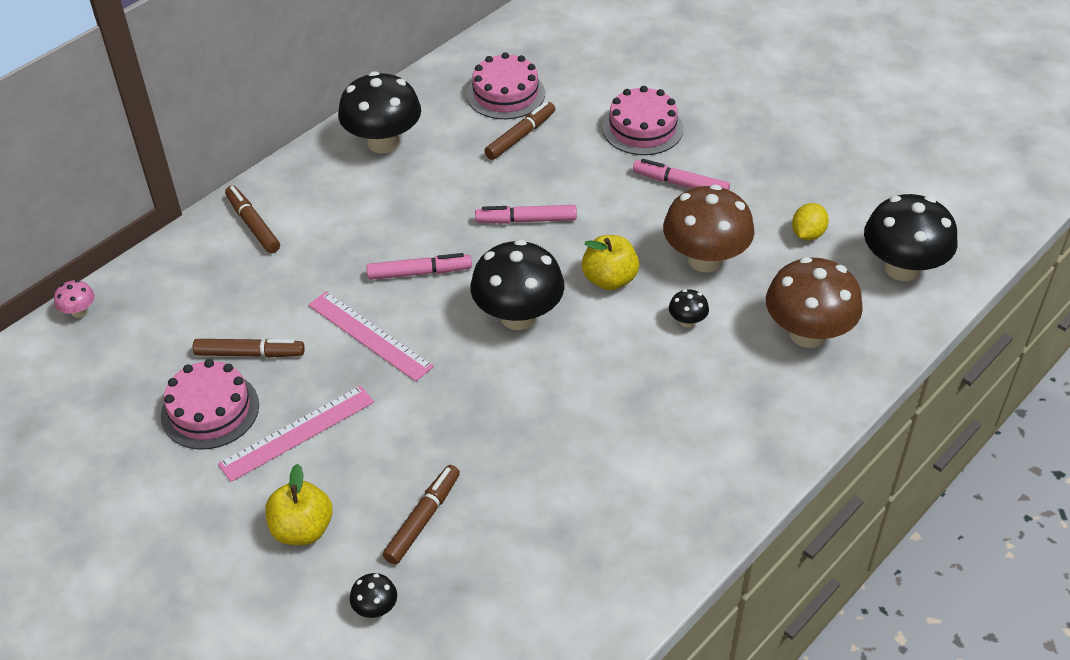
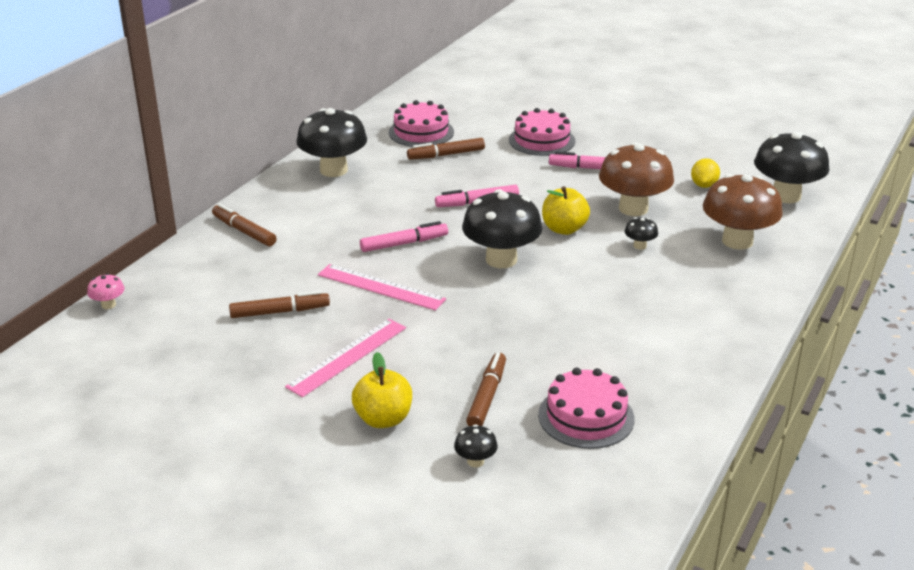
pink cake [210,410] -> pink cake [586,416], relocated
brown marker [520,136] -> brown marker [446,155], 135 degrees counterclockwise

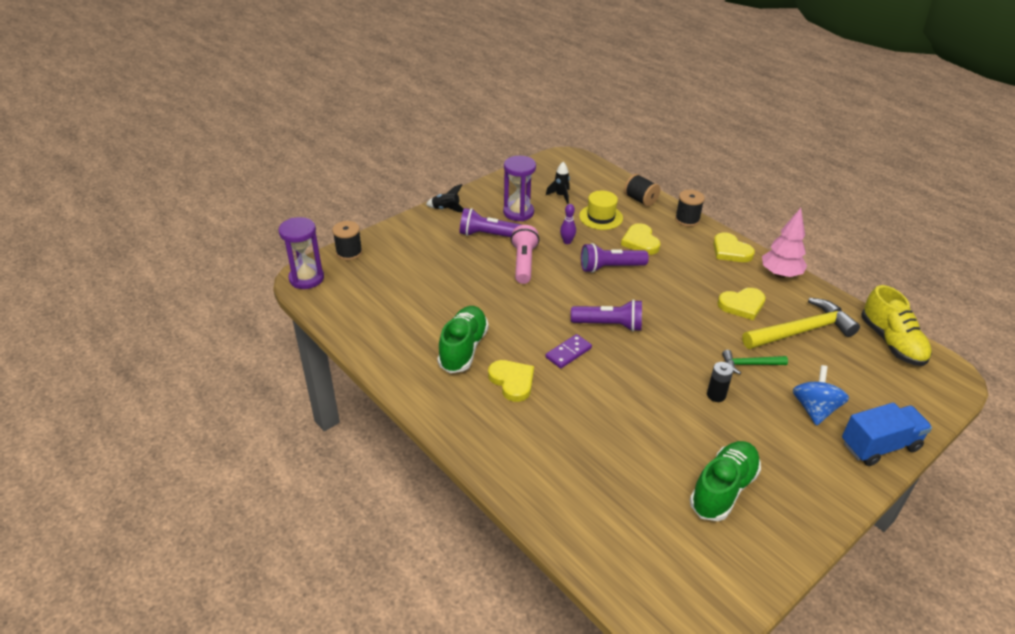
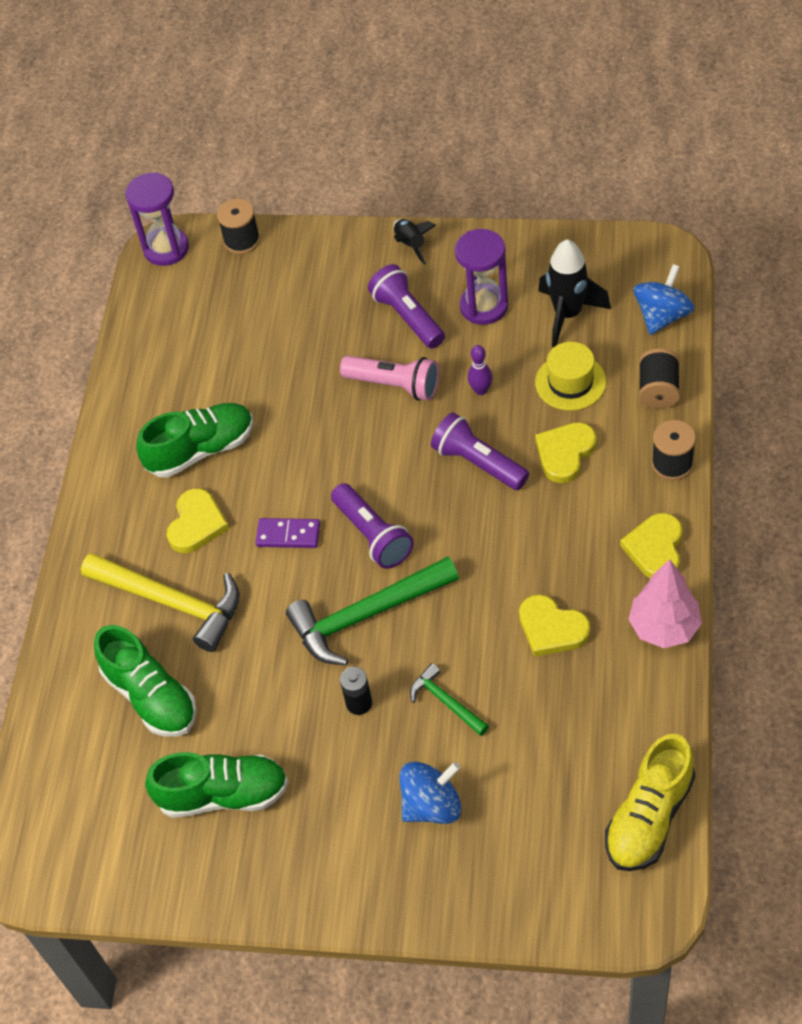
pink flashlight [524,263] -> pink flashlight [394,385], 60 degrees clockwise
black rocket [560,196] -> black rocket [568,314], x1.74
yellow hammer [801,331] -> yellow hammer [171,602], relocated
blue truck [879,446] -> none
none -> green shoe [151,696]
none -> green hammer [367,615]
none -> blue spinning top [662,316]

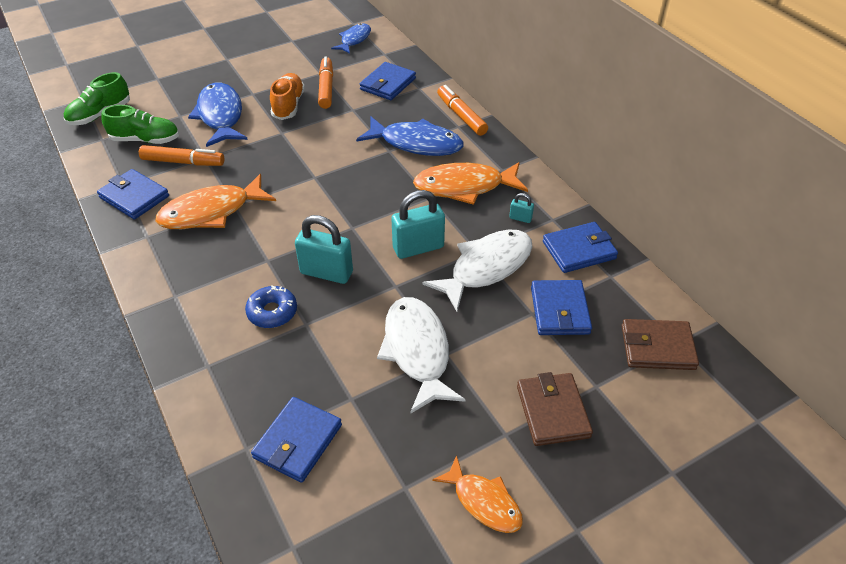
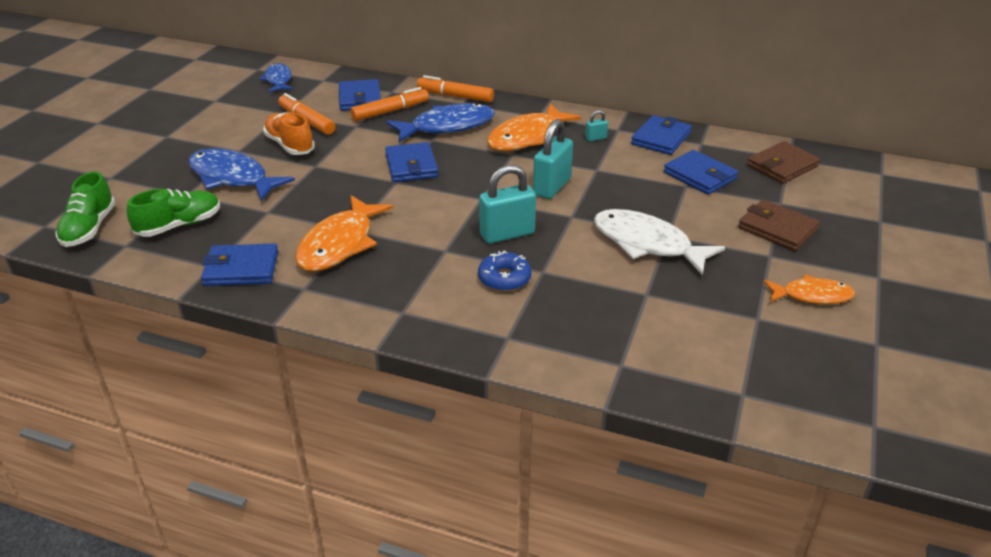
orange marker [183,162] -> orange marker [390,111], relocated
blue wallet [298,441] -> blue wallet [411,166], relocated
white fish [486,268] -> none

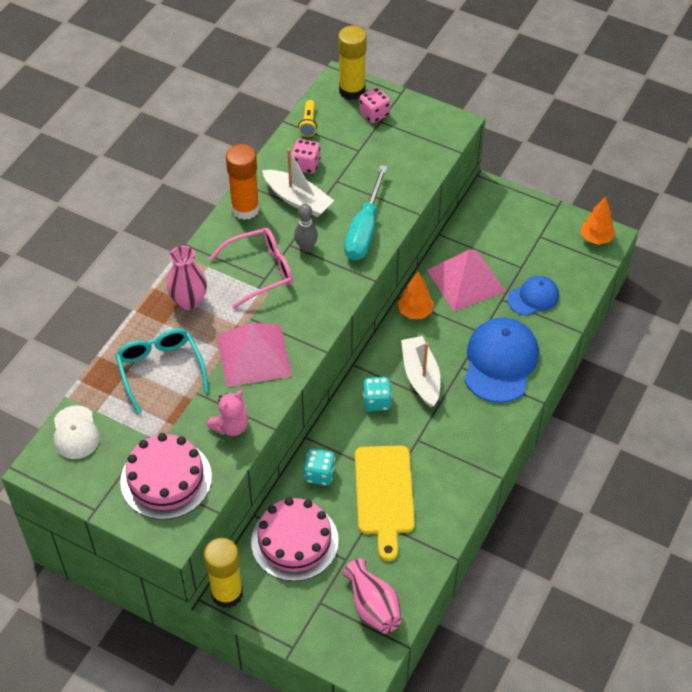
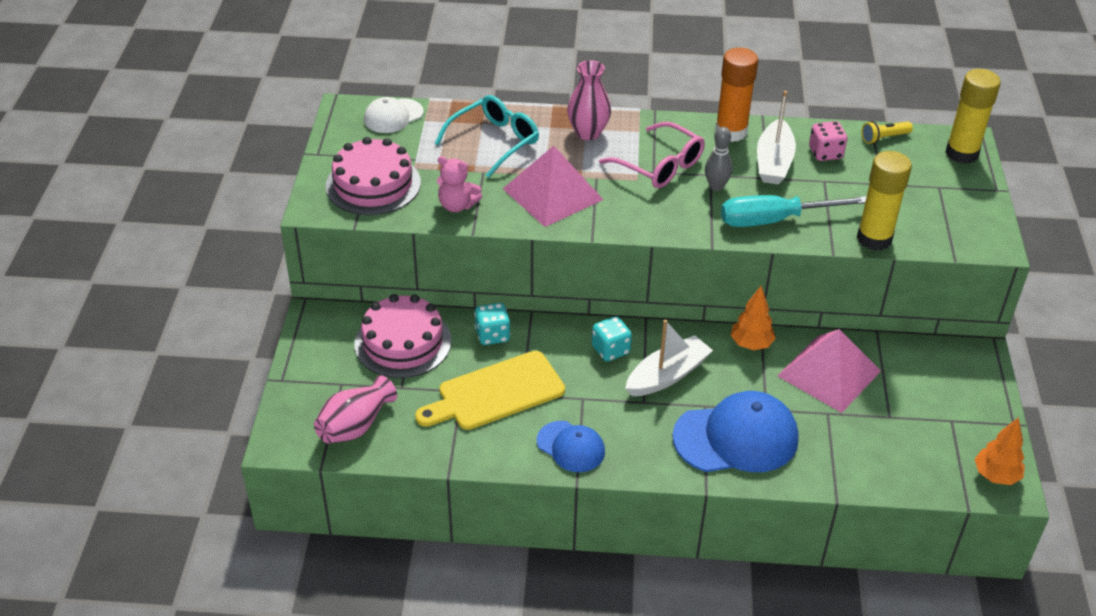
yellow glue stick [227,593] -> yellow glue stick [874,239], relocated
pink dice [374,114] -> none
blue cap [533,297] -> blue cap [571,447], relocated

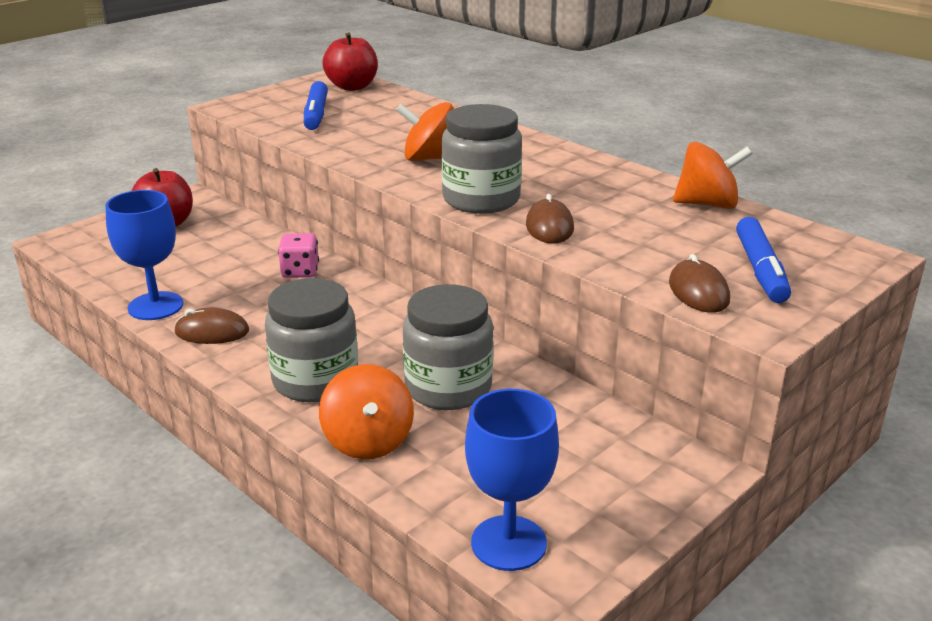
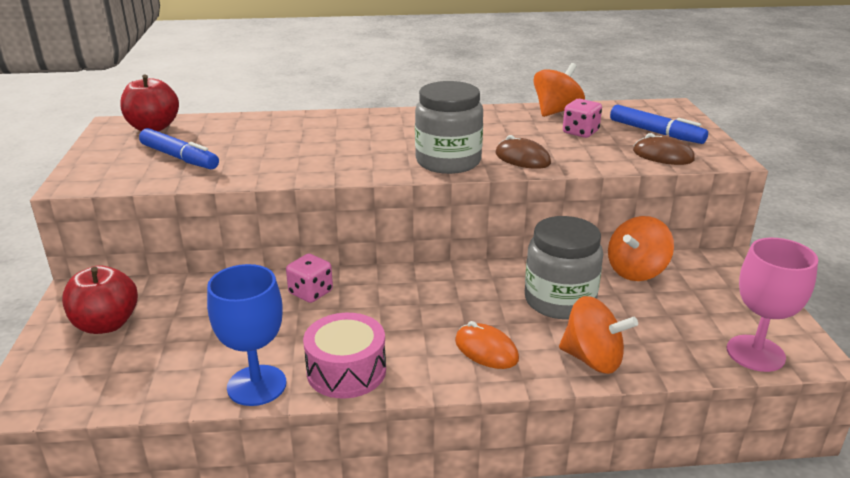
brown mouse [212,332] -> pink drum [346,371]
grey jar [315,380] -> orange mouse [486,350]
orange spinning top [430,158] -> orange spinning top [636,271], relocated
blue goblet [508,543] -> pink goblet [755,353]
none -> pink dice [580,132]

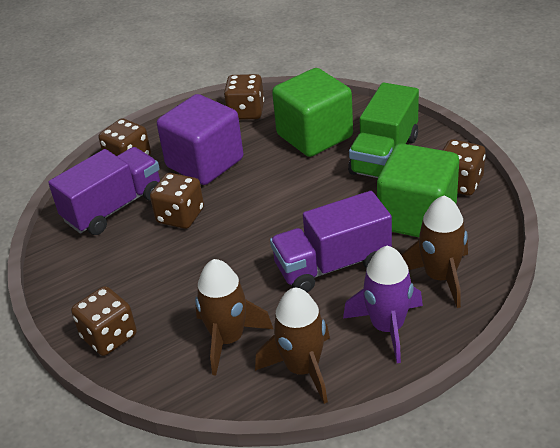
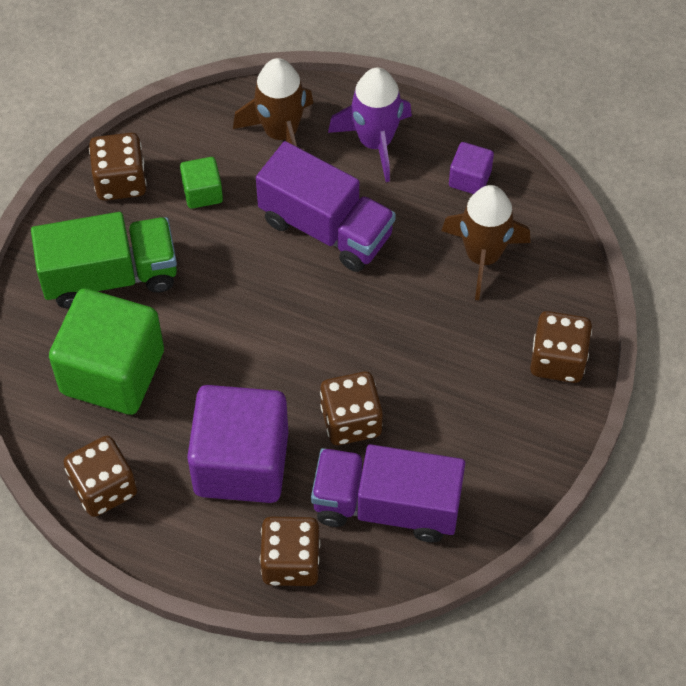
brown rocket [303,368] -> purple cube [470,179]
green cube [417,217] -> green cube [202,192], x0.45

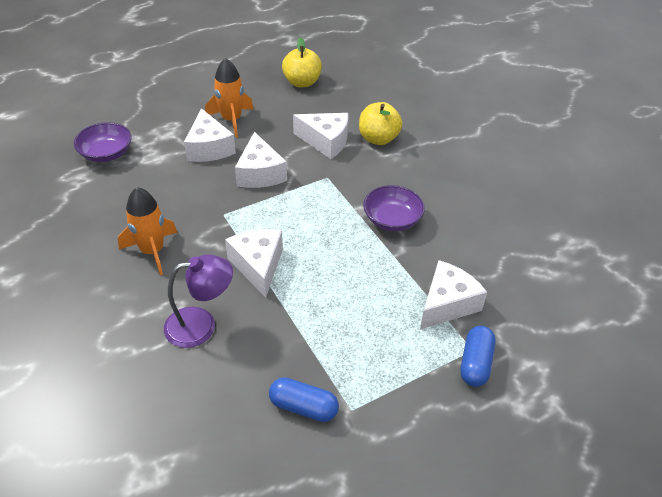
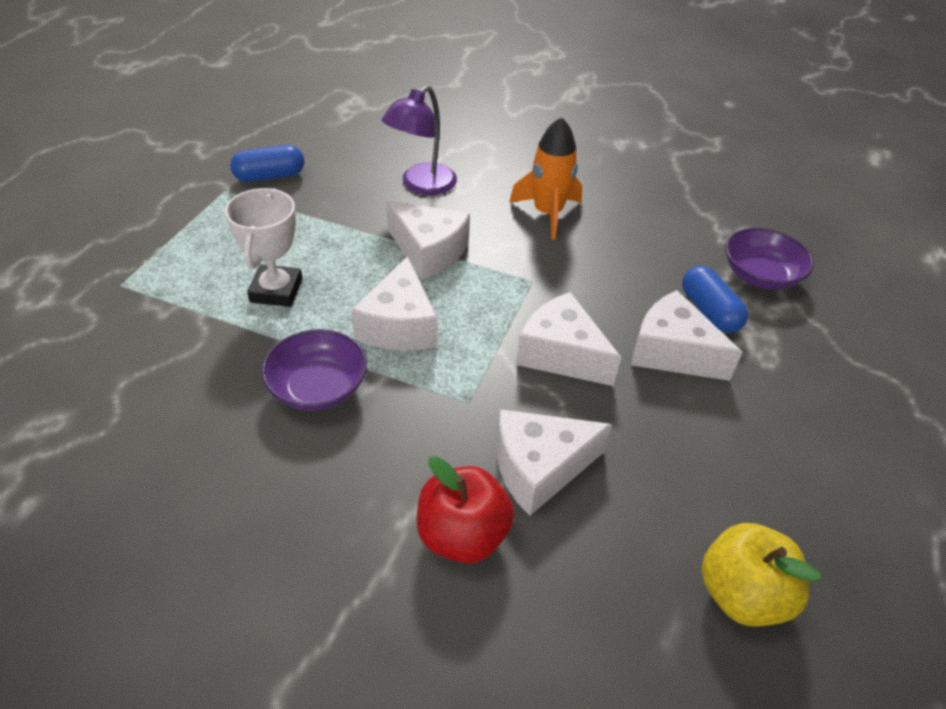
orange rocket [231,120] -> none
yellow apple [378,139] -> red apple [462,535]
white cheese [447,304] -> white cheese [399,325], relocated
blue capsule [475,363] -> blue capsule [709,311], relocated
none -> white trophy [276,290]

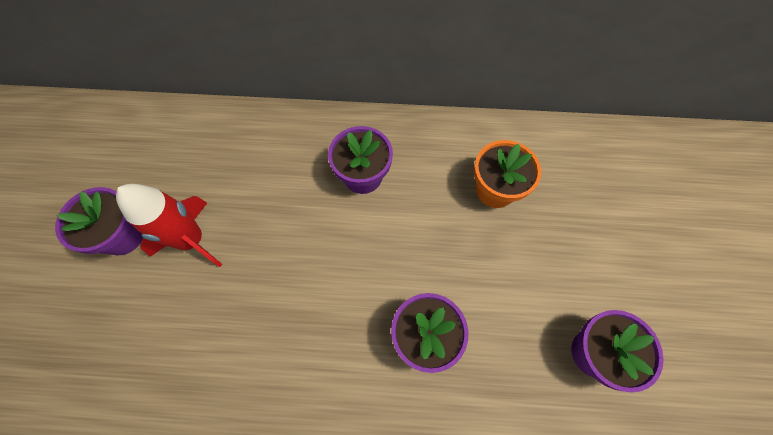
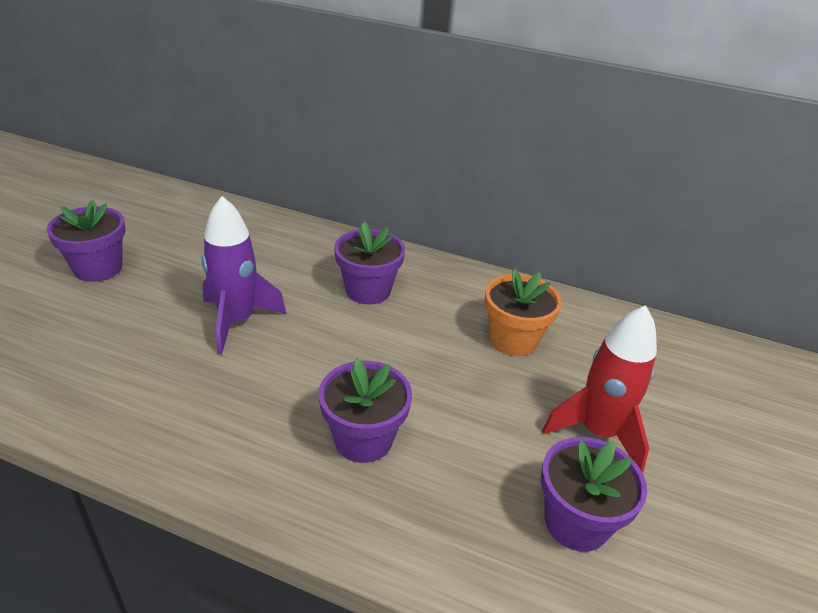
red rocket [192,240] -> red rocket [597,432], relocated
none -> purple rocket [237,321]

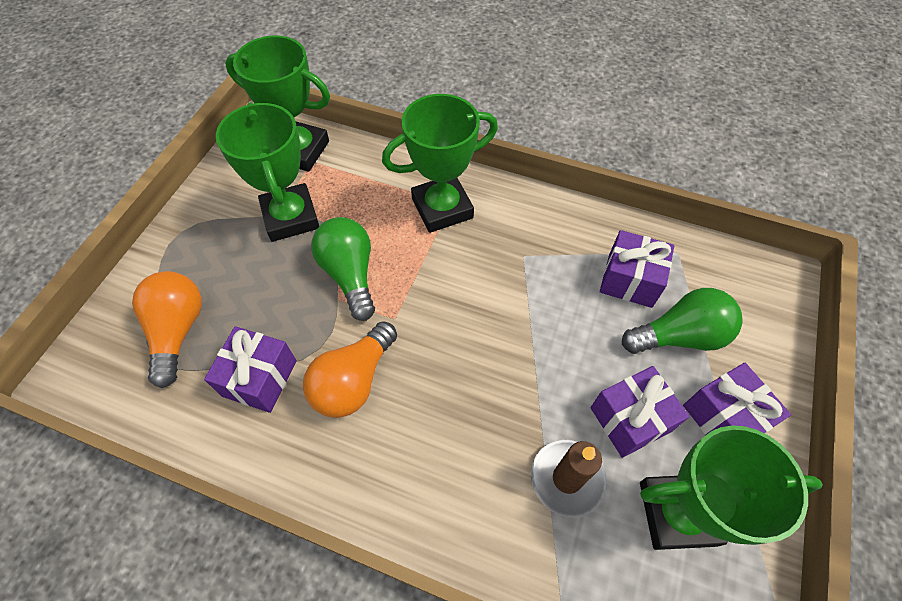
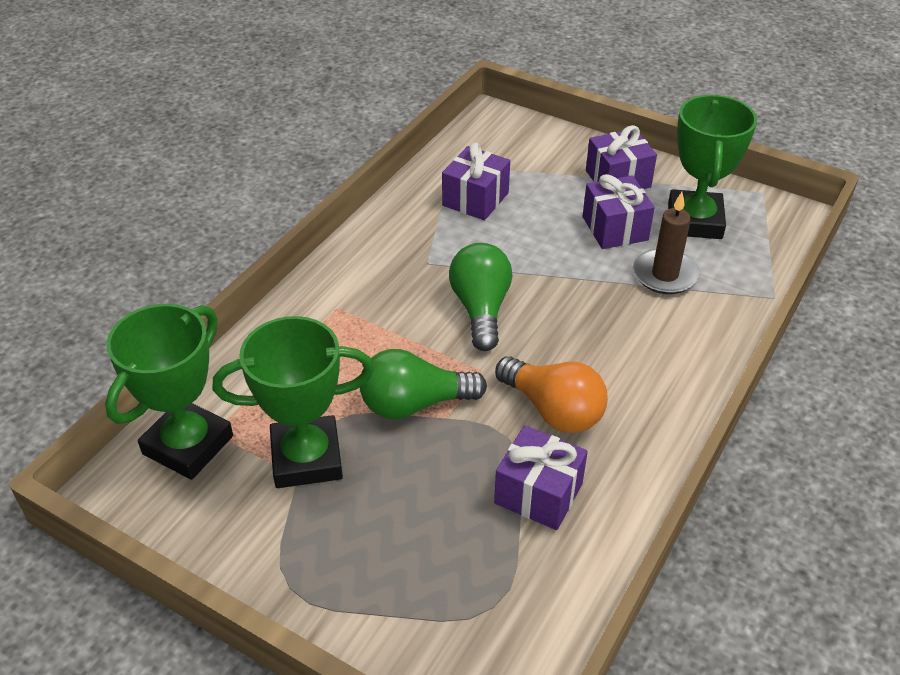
orange light bulb [178,331] -> none
green trophy [442,208] -> none
green light bulb [679,336] -> green light bulb [481,309], relocated

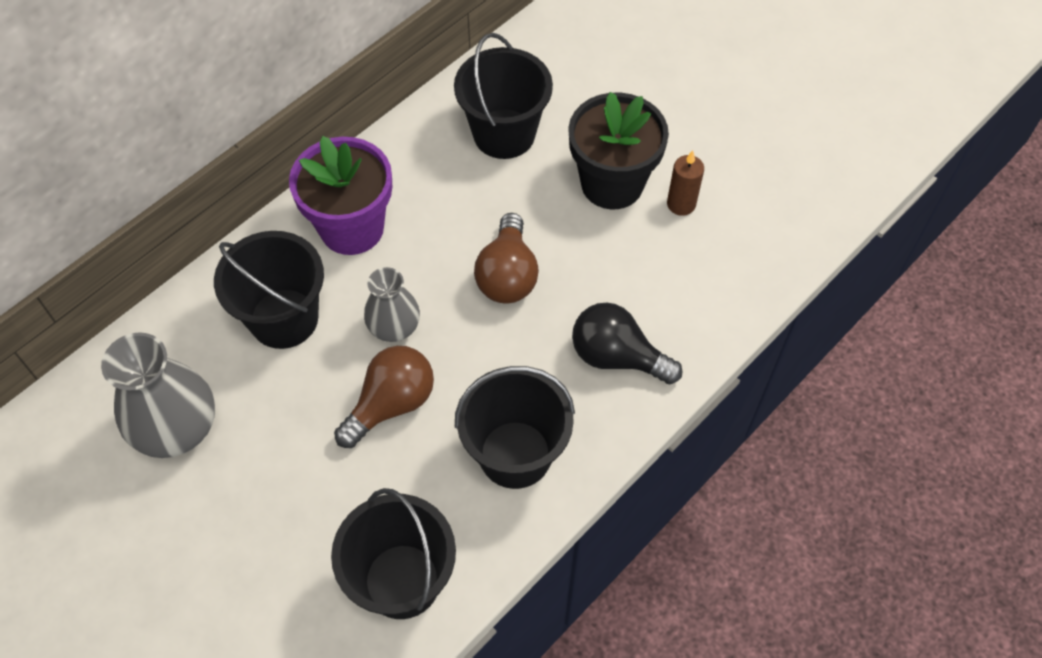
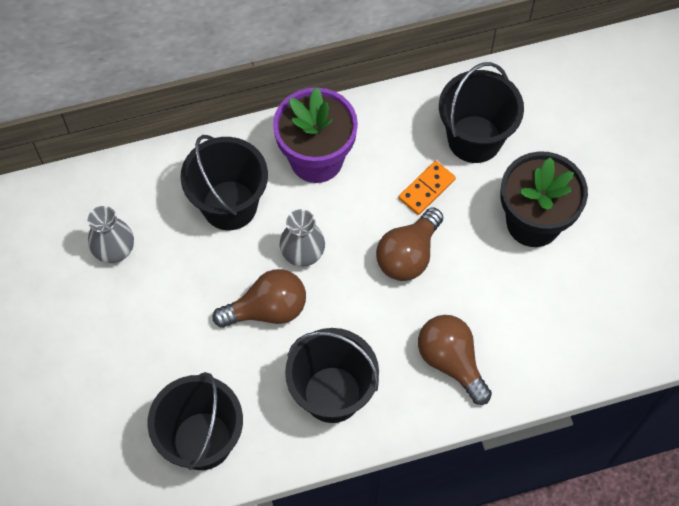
grey vase [177,429] -> grey vase [114,249], x0.61
black light bulb [617,356] -> brown light bulb [451,361]
brown candle [681,204] -> none
none -> orange domino [426,189]

